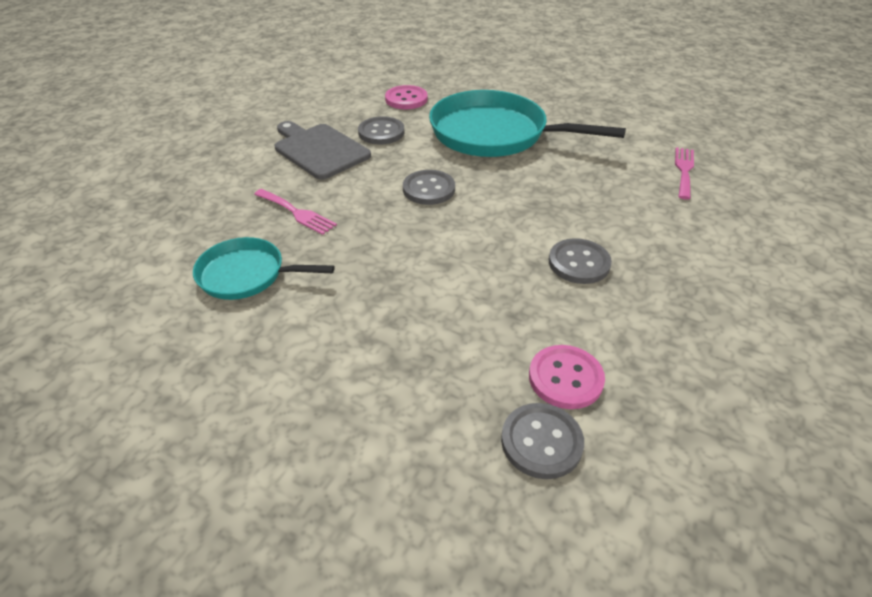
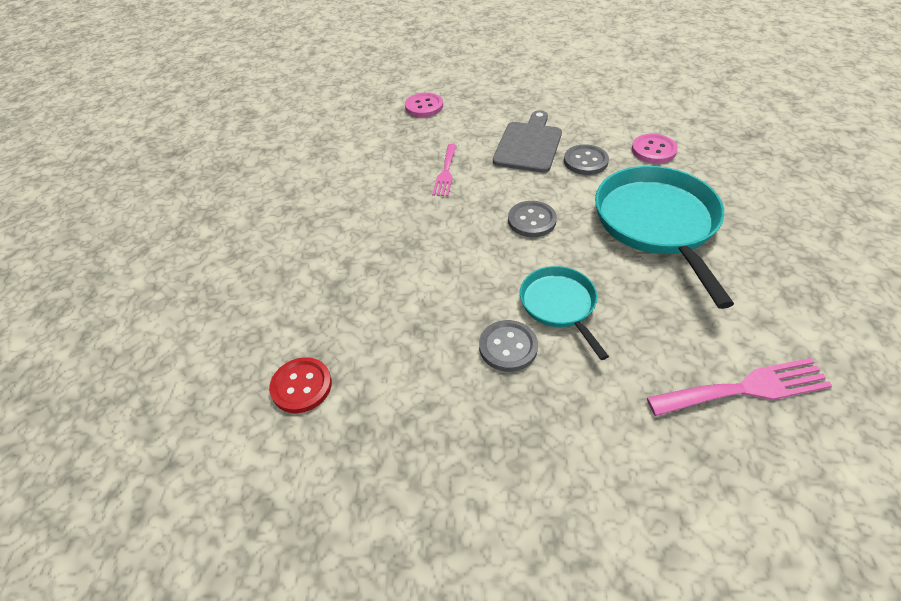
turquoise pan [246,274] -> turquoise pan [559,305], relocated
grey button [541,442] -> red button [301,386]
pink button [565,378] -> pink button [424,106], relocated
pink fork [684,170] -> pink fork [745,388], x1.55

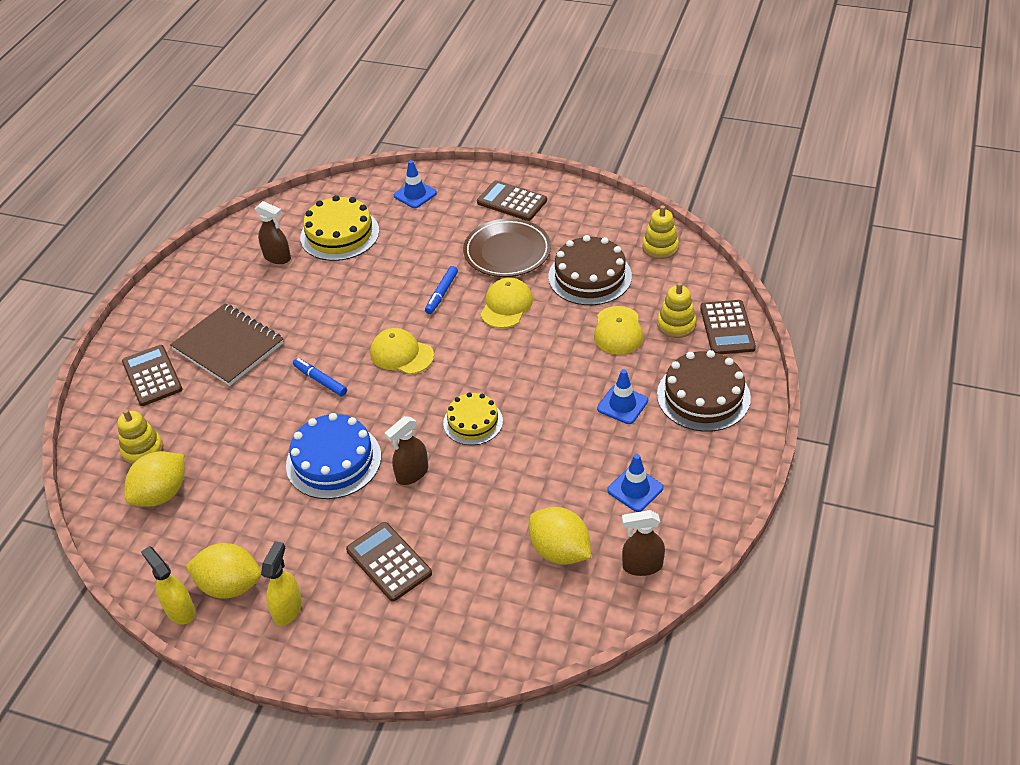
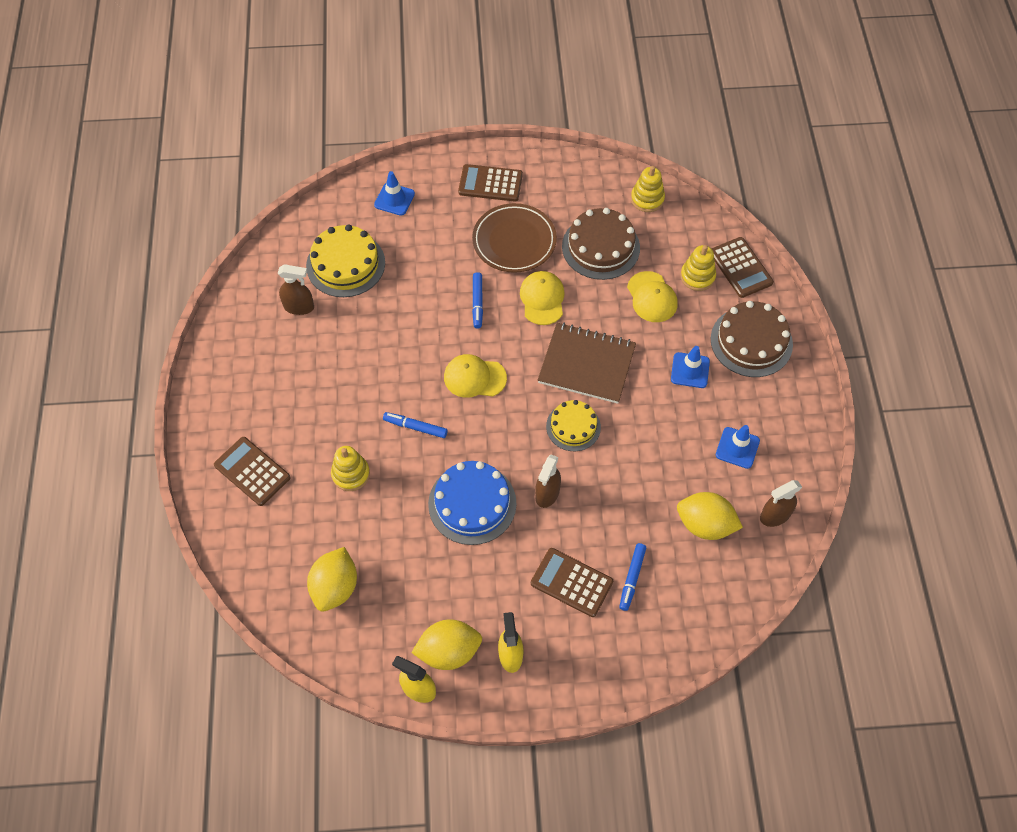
yellow stacking toy [143,450] -> yellow stacking toy [351,474], relocated
brown notebook [228,346] -> brown notebook [586,364], relocated
none -> blue marker [632,578]

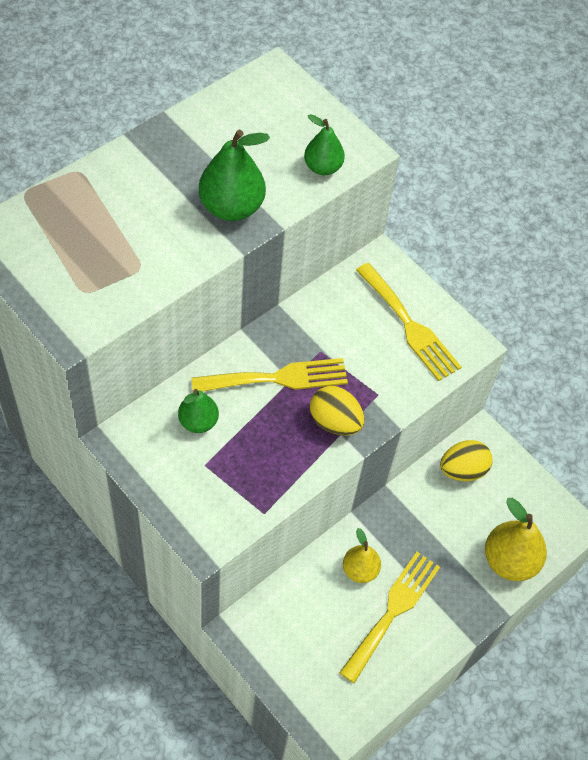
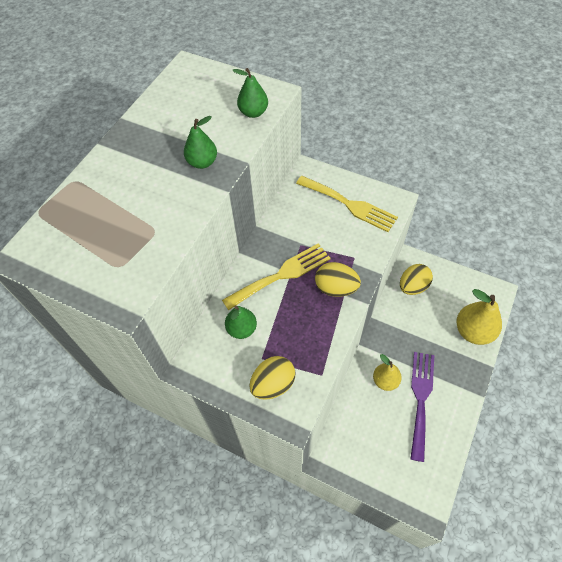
green pear [231,207] -> green pear [202,162], x0.62
yellow fork [392,611] -> purple fork [420,399]
none -> yellow egg [273,384]

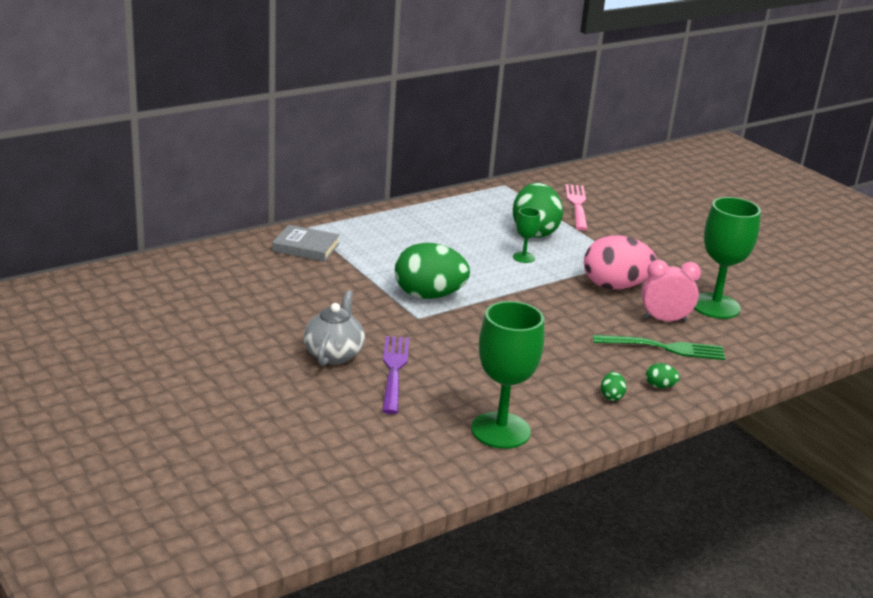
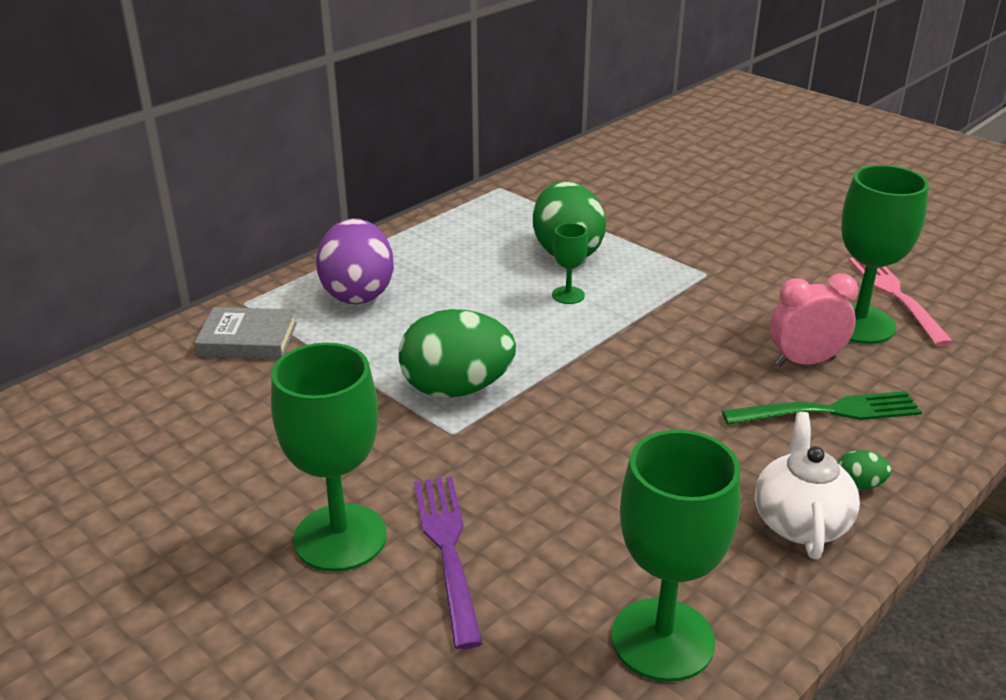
grey teapot [334,354] -> green goblet [340,537]
pink fork [577,205] -> pink fork [896,295], relocated
pink egg [615,286] -> none
green egg [611,396] -> white teapot [800,522]
none -> purple egg [358,293]

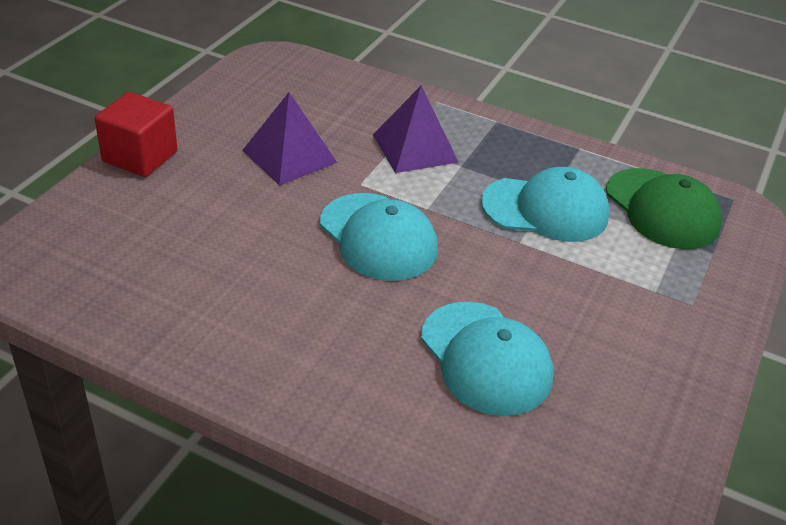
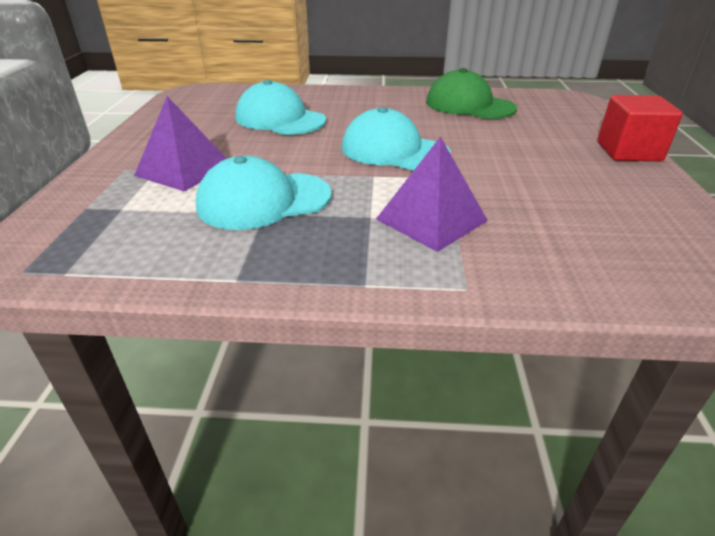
purple pyramid [289,156] -> purple pyramid [184,169], relocated
green cap [662,209] -> green cap [469,105], relocated

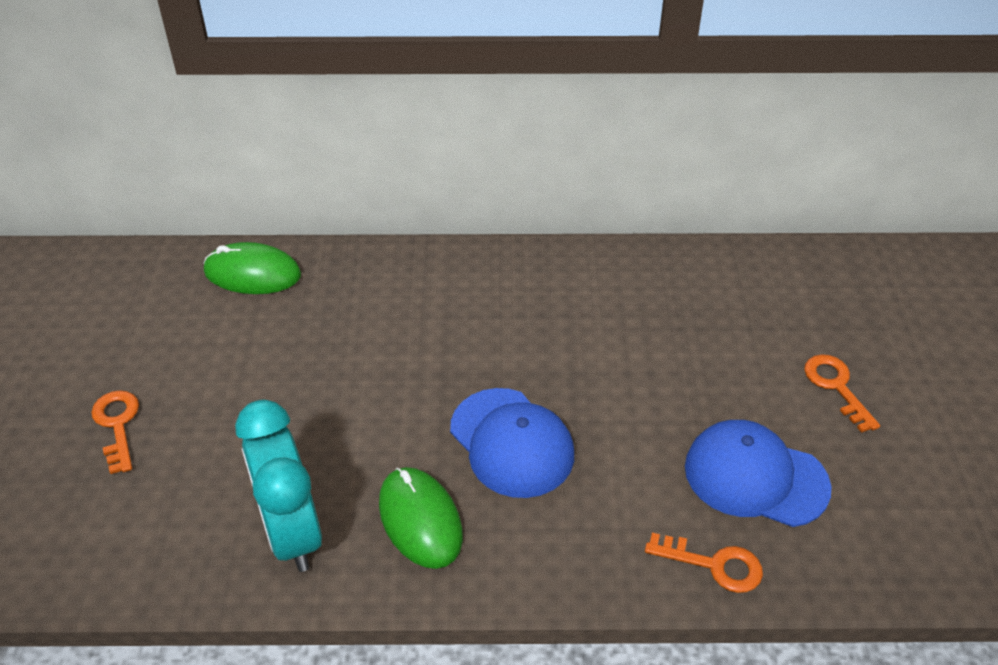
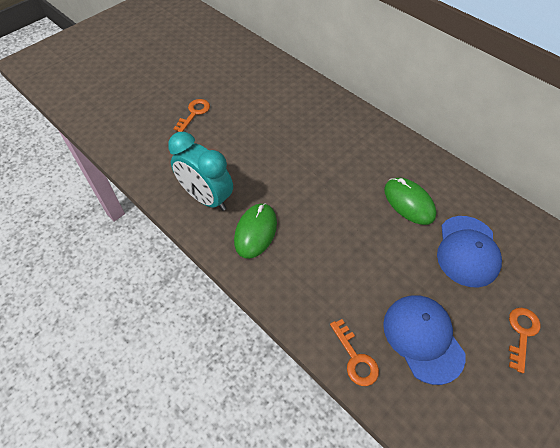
green mouse [252,273] -> green mouse [409,202], relocated
turquoise clock [292,532] -> turquoise clock [207,198], 75 degrees counterclockwise
blue cap [512,443] -> blue cap [467,251], relocated

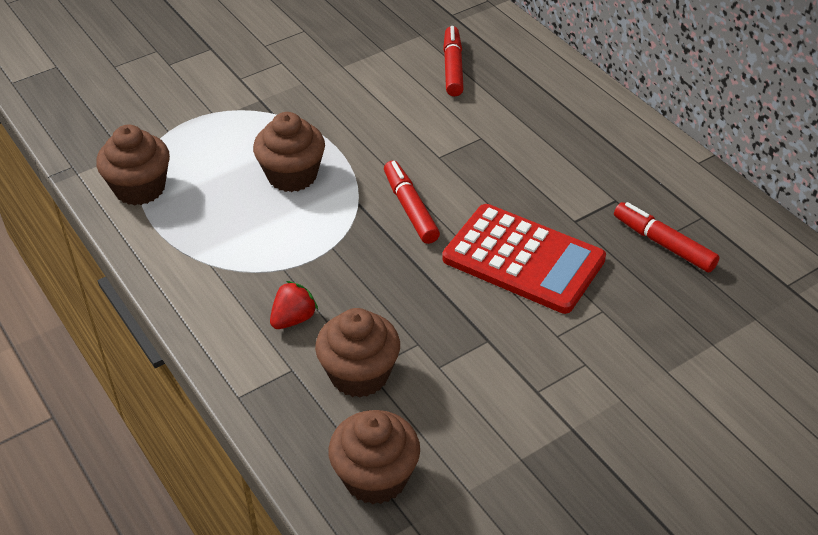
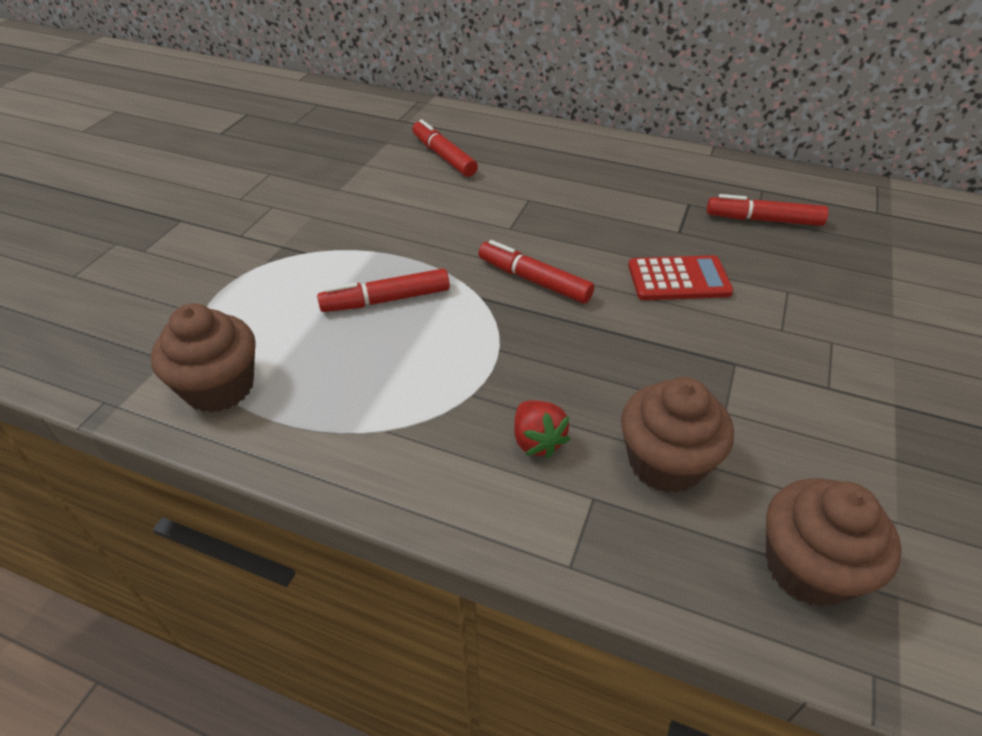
brown cupcake [292,175] -> red marker [386,300]
red strawberry [293,319] -> red strawberry [537,441], 150 degrees clockwise
red calculator [523,259] -> red calculator [678,279], x0.61

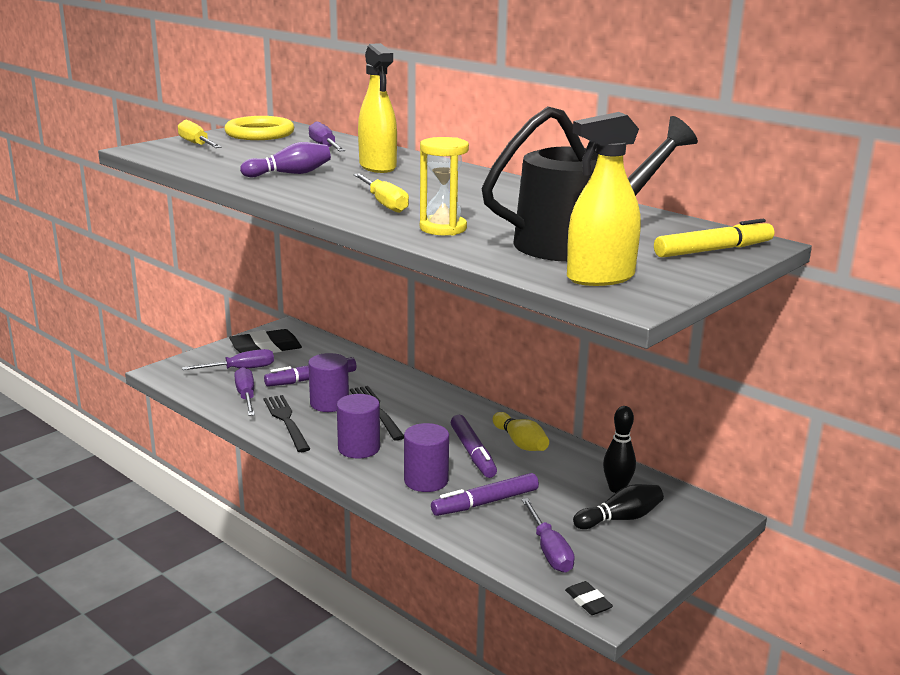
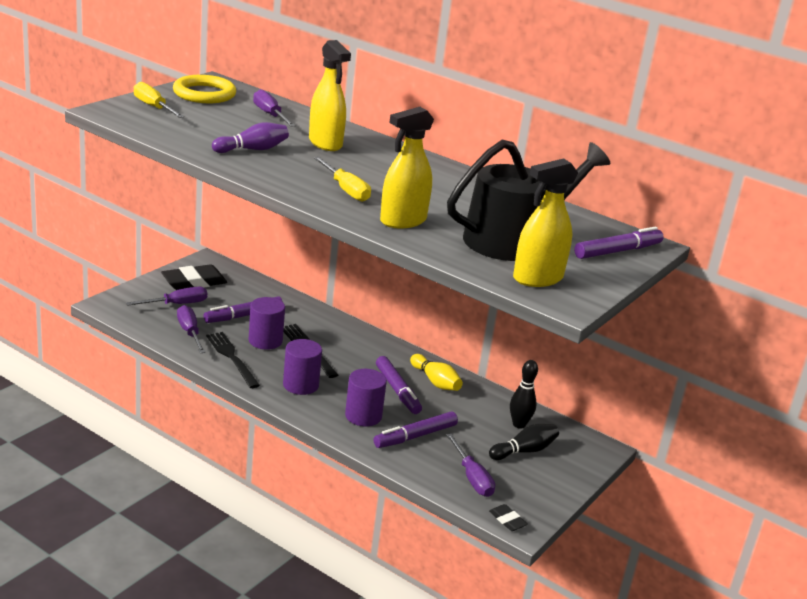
yellow hourglass [443,228] -> yellow spray bottle [403,221]
yellow marker [713,250] -> purple marker [617,251]

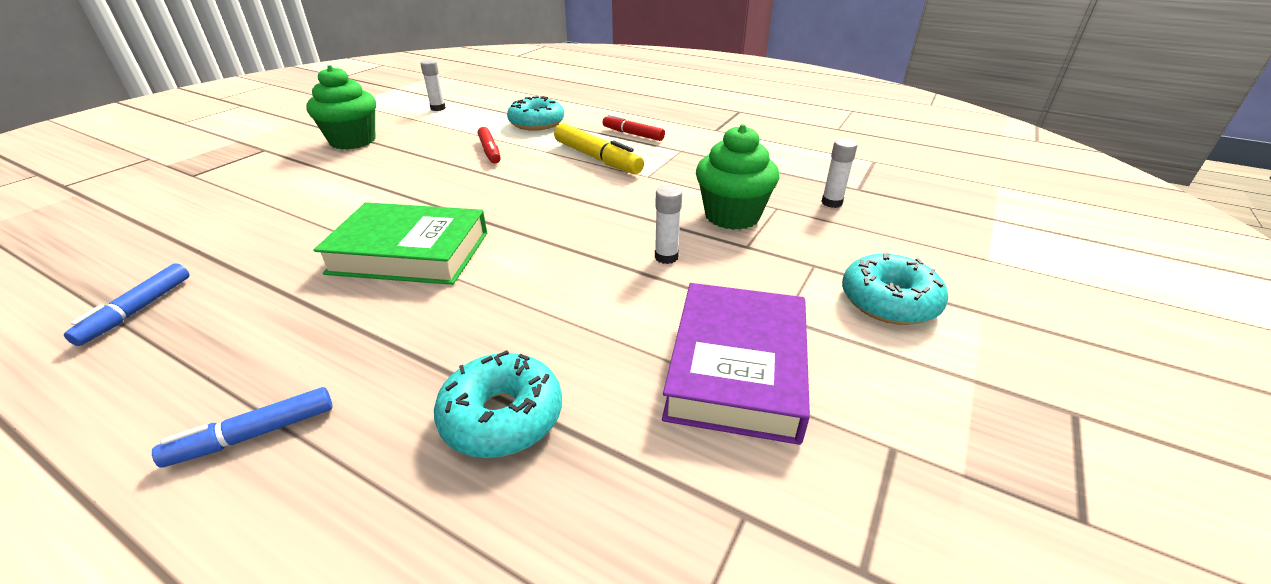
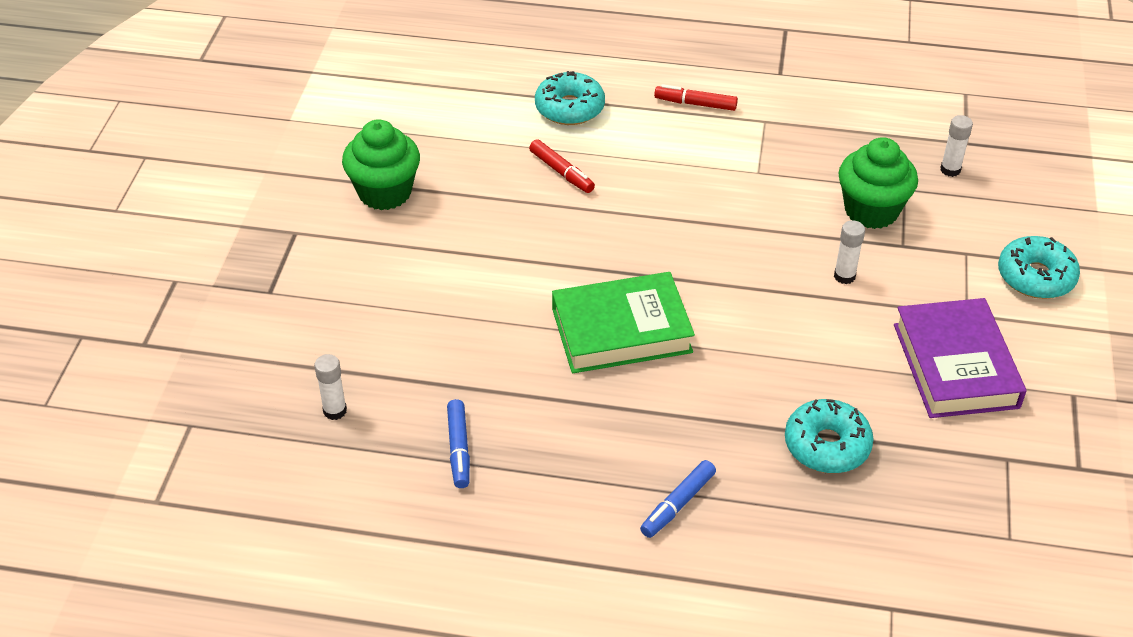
white glue stick [438,108] -> white glue stick [335,411], relocated
yellow marker [597,158] -> none

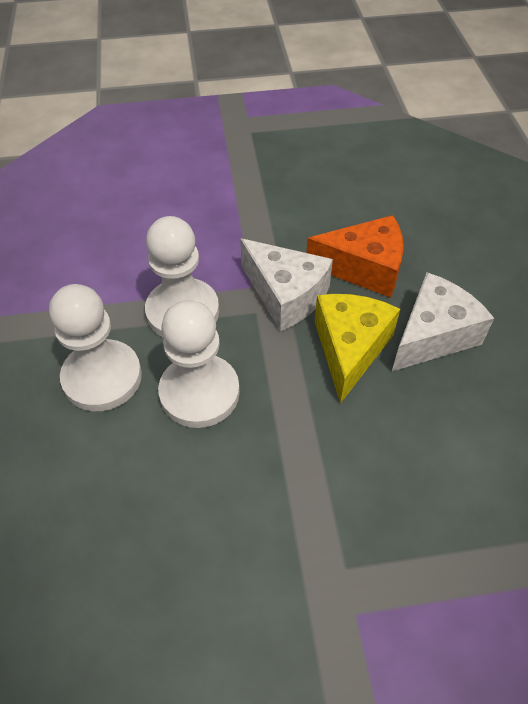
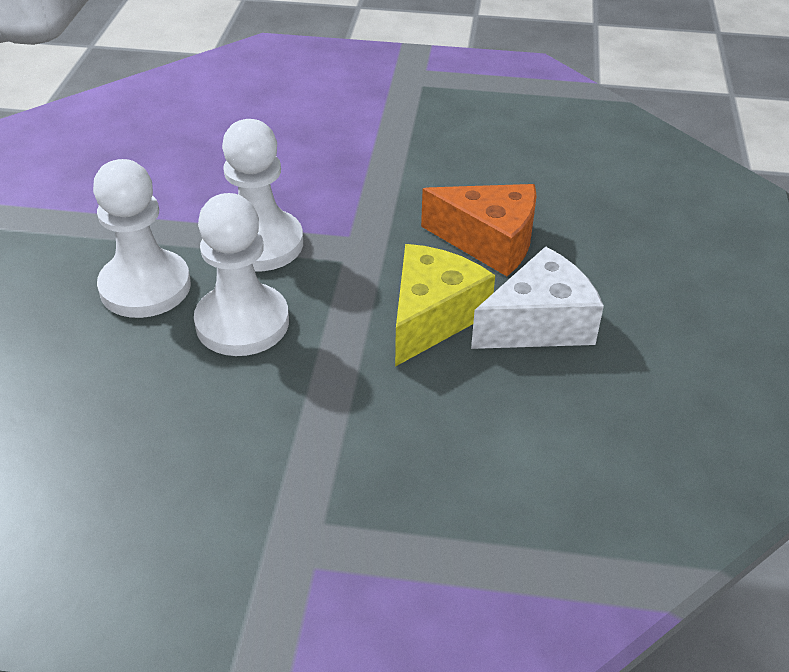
white cheese [286,295] -> none

